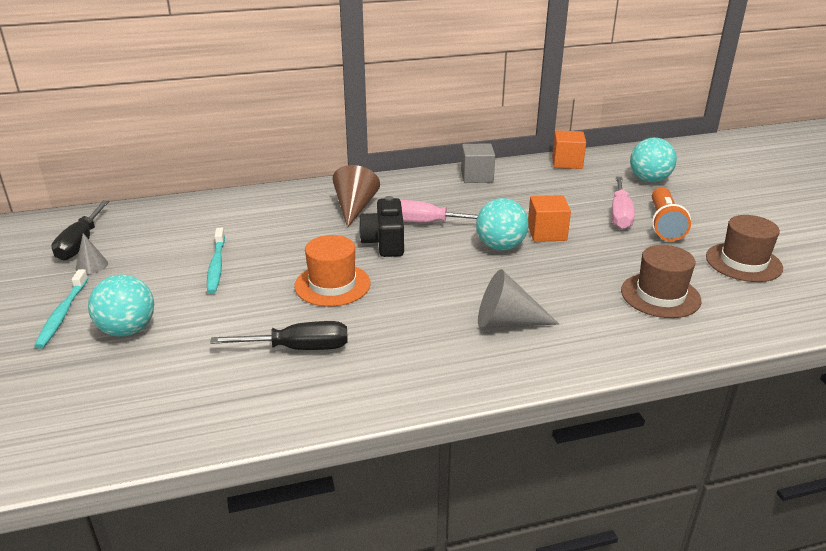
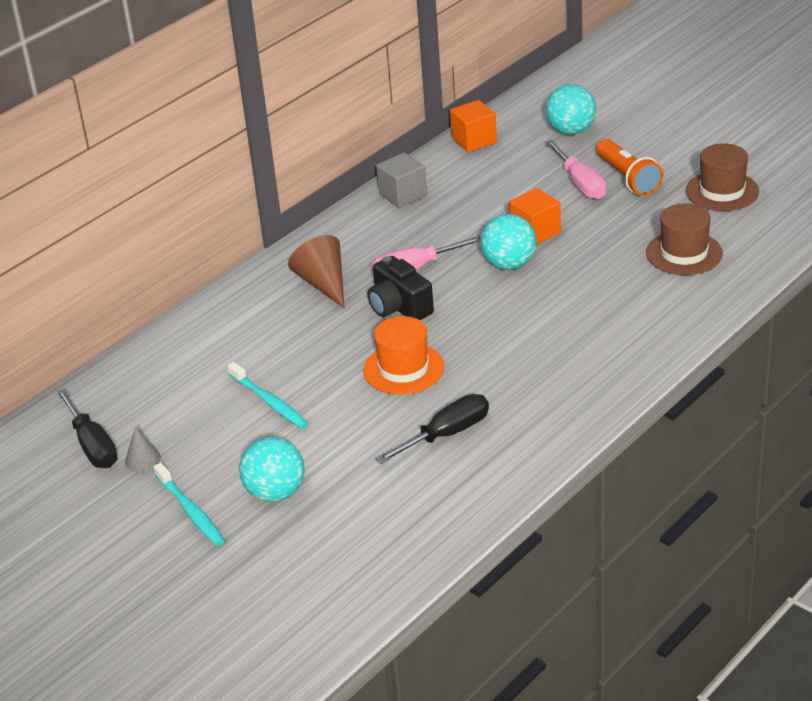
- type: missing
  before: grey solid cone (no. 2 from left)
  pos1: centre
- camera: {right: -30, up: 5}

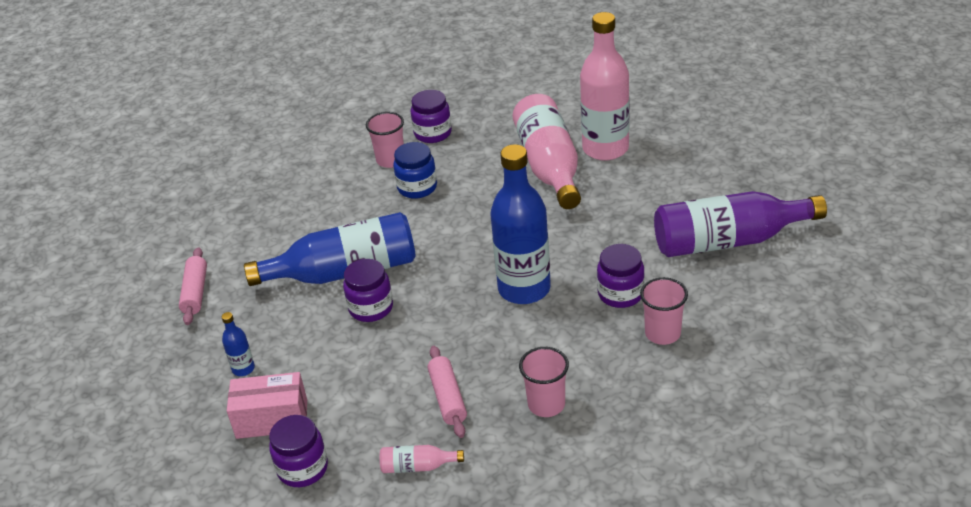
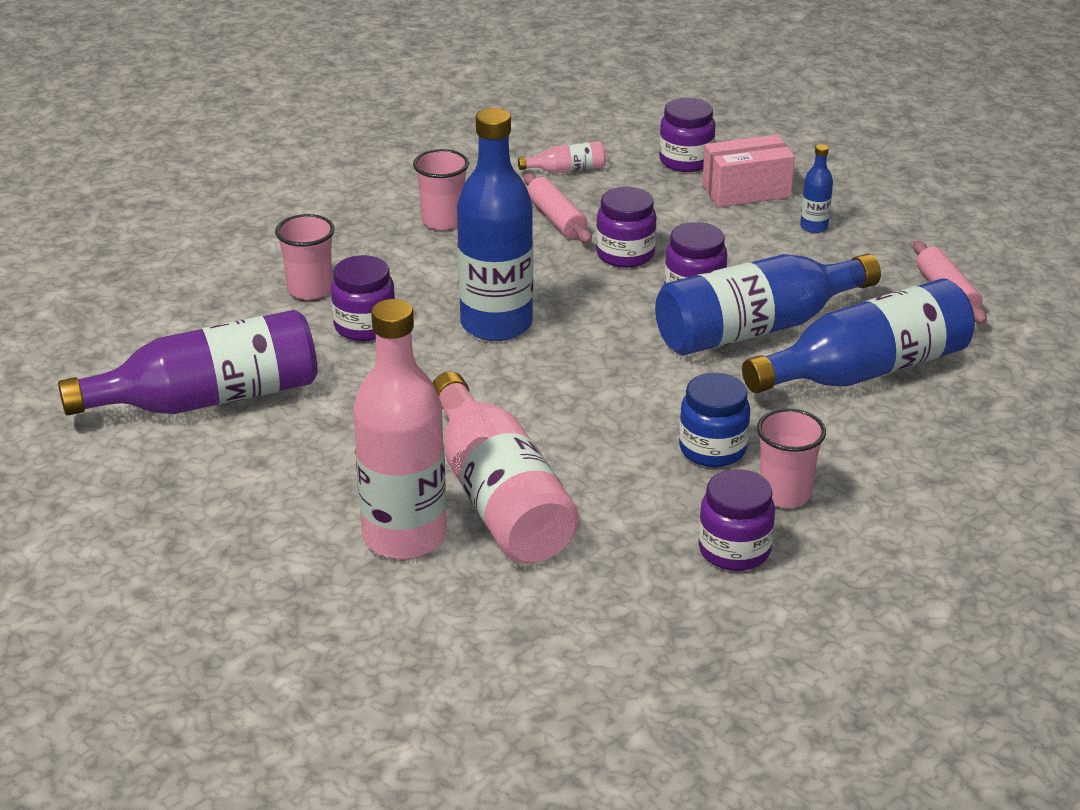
- type: appeared
  after: violet preserve jar (no. 2 from left)
  pos2: top centre
- type: appeared
  after: blue drink bottle (no. 4 from left)
  pos2: middle right
- camera: {right: 165, up: -5}

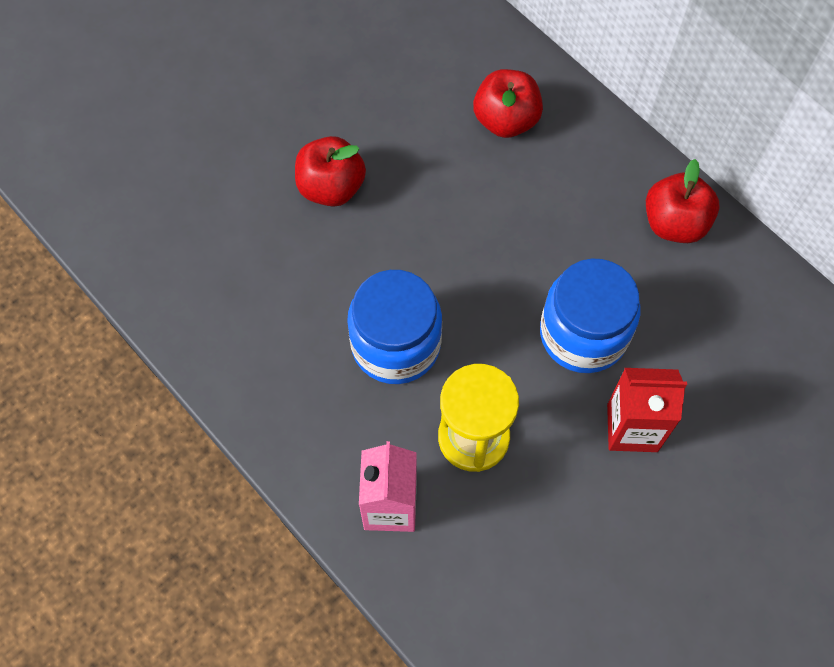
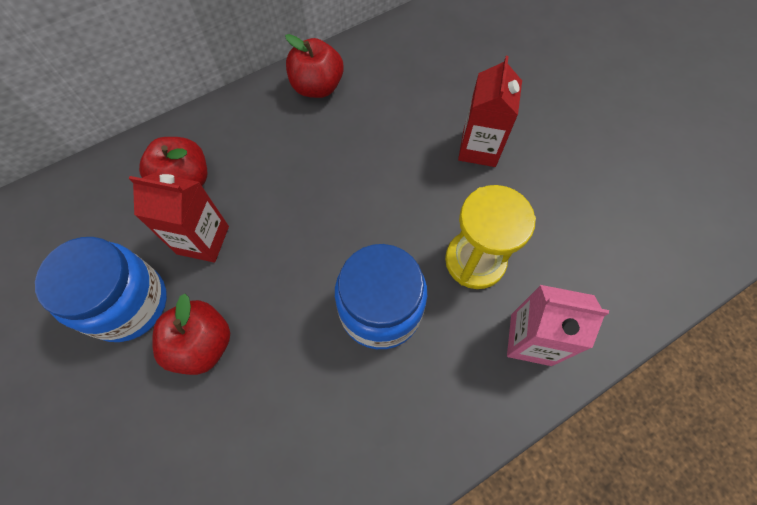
- type: relocated
  before: blue preserve jar (no. 2 from left in the first image)
  after: blue preserve jar (no. 1 from left)
  pos1: middle right
  pos2: middle left
- type: appeared
  after: crimson carton (no. 1 from left)
  pos2: middle left
- camera: {right: -80, up: 0}

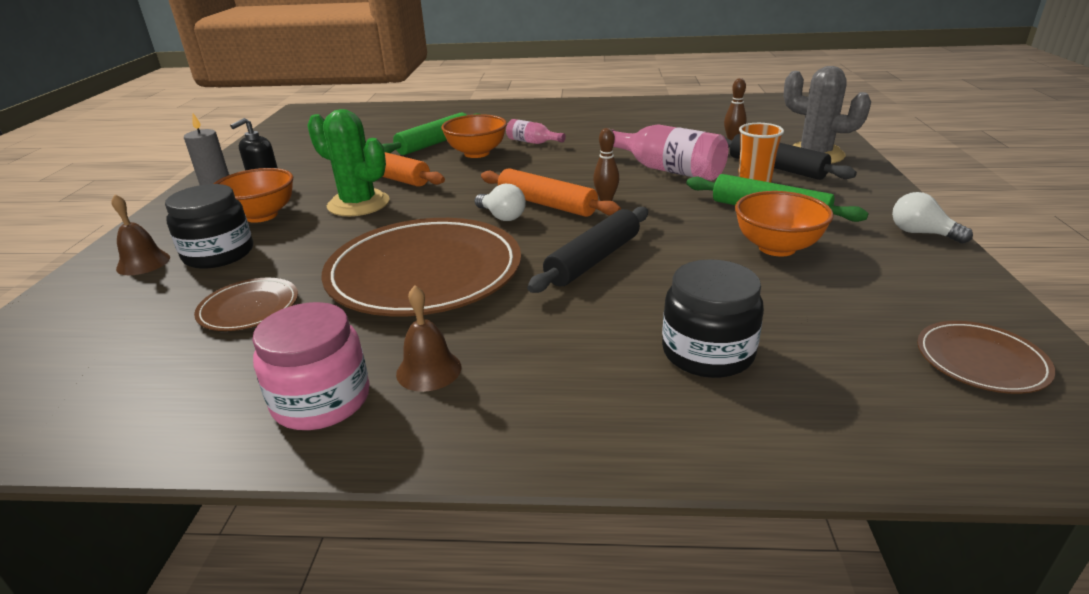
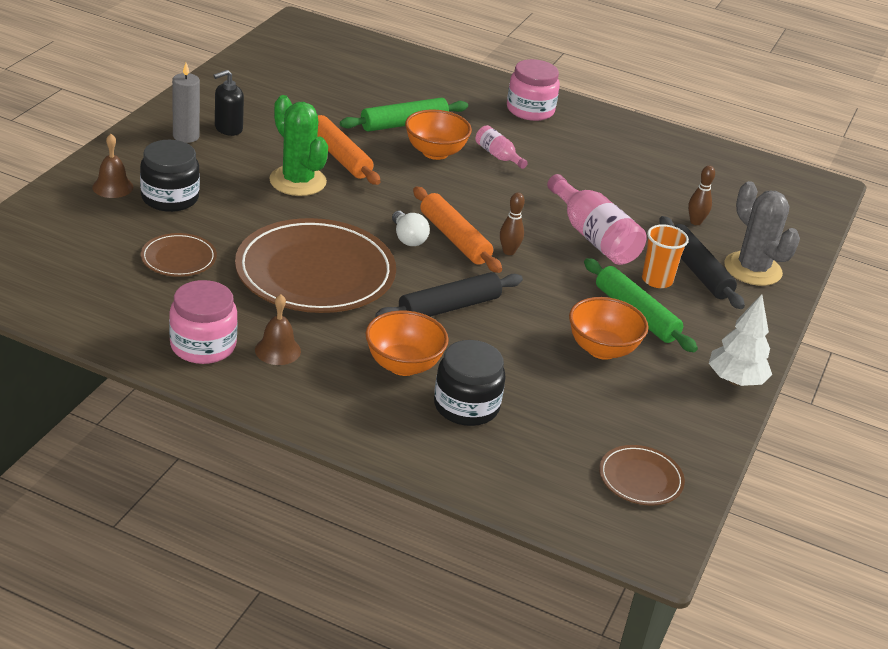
- type: relocated
  before: orange-coloured serving bowl (no. 1 from left)
  pos1: top left
  pos2: centre
- type: exchanged
  before: snow-white bulb (no. 2 from left)
  after: snow-white toy tree
  pos1: middle right
  pos2: middle right
- type: appeared
  after: pink preserve jar (no. 2 from left)
  pos2: top centre
- camera: {right: 15, up: 5}

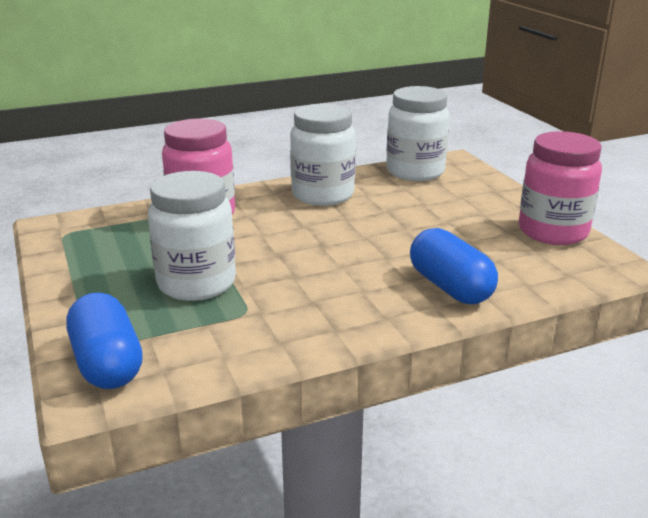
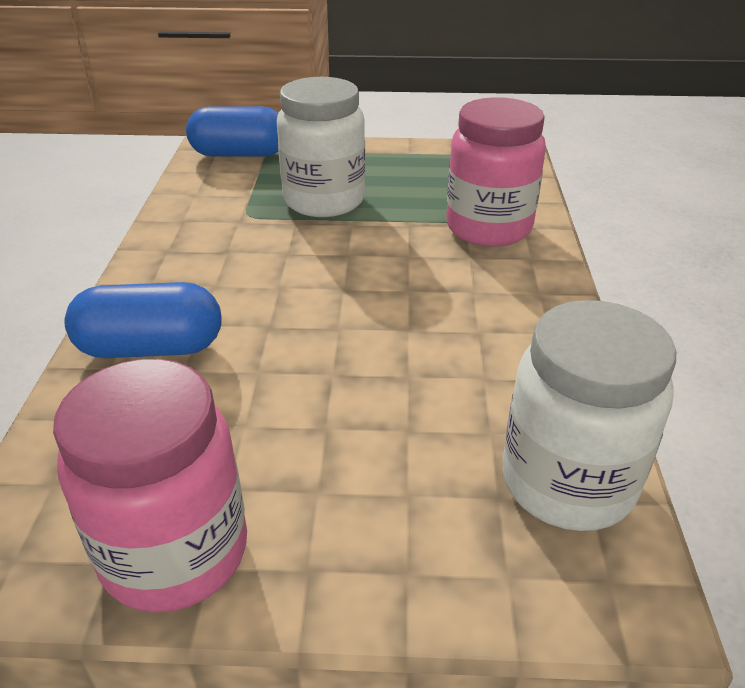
- type: missing
  before: snow-white preserve jar (no. 2 from left)
  pos1: top centre
- camera: {right: 115, up: 10}

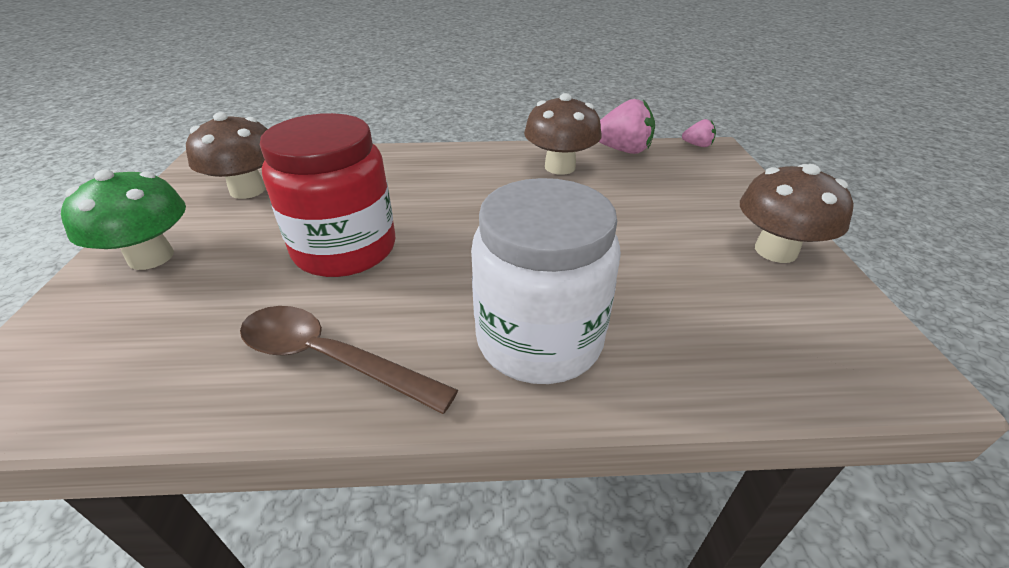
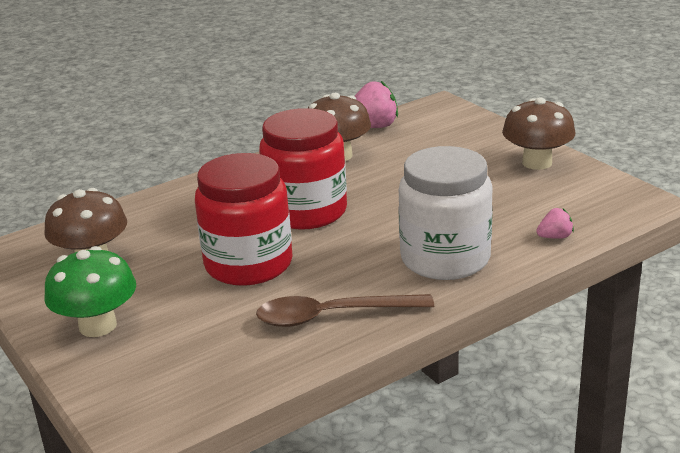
- type: relocated
  before: pink toy strawberry (no. 2 from left)
  pos1: top right
  pos2: middle right
- type: appeared
  after: crimson preserve jar (no. 2 from left)
  pos2: centre
- camera: {right: -30, up: -10}

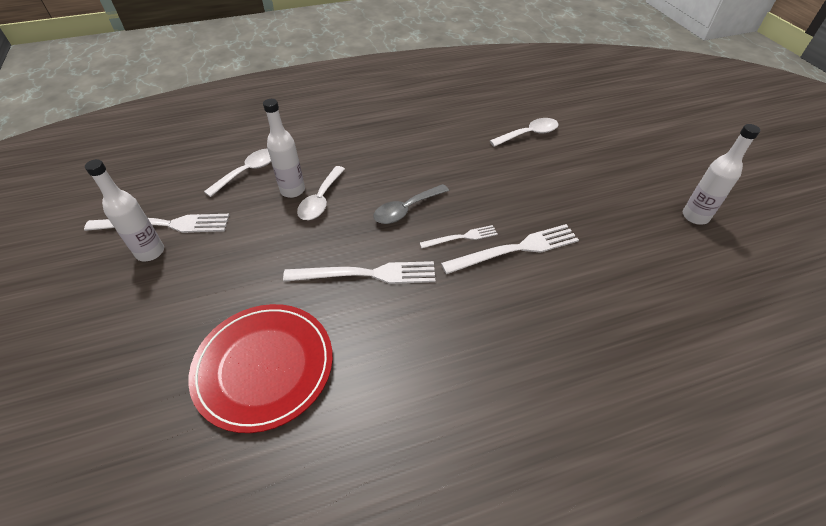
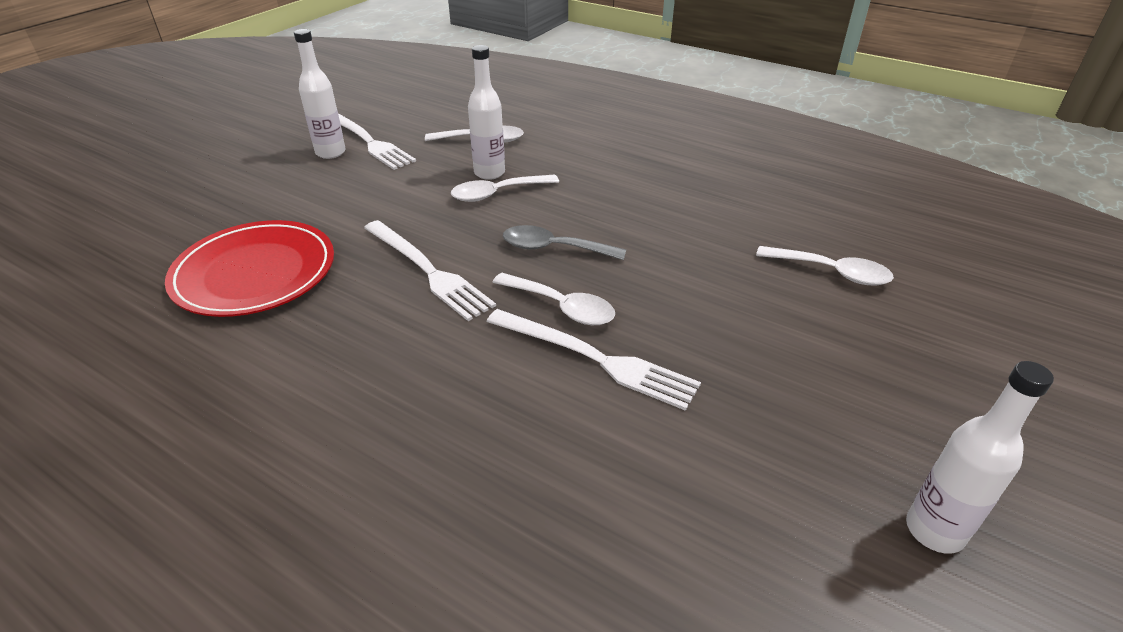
- type: exchanged
  before: snow-white table fork (no. 3 from left)
  after: snow-white tablespoon (no. 3 from left)
  pos1: centre
  pos2: centre
- camera: {right: 50, up: -10}

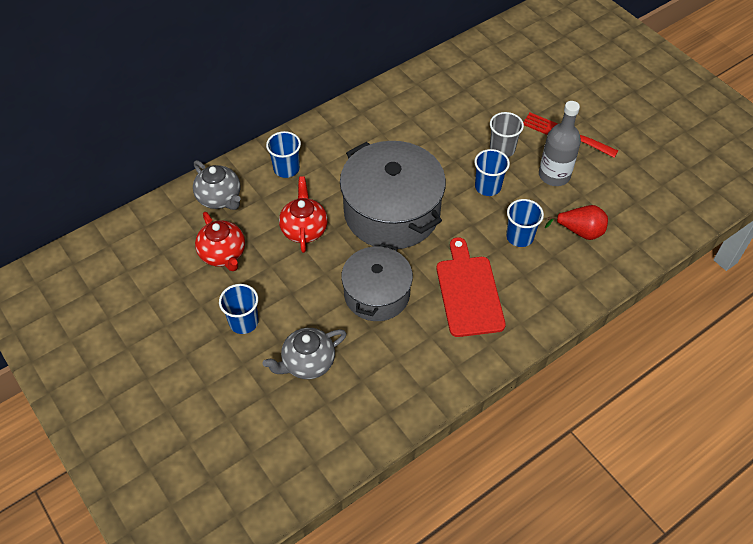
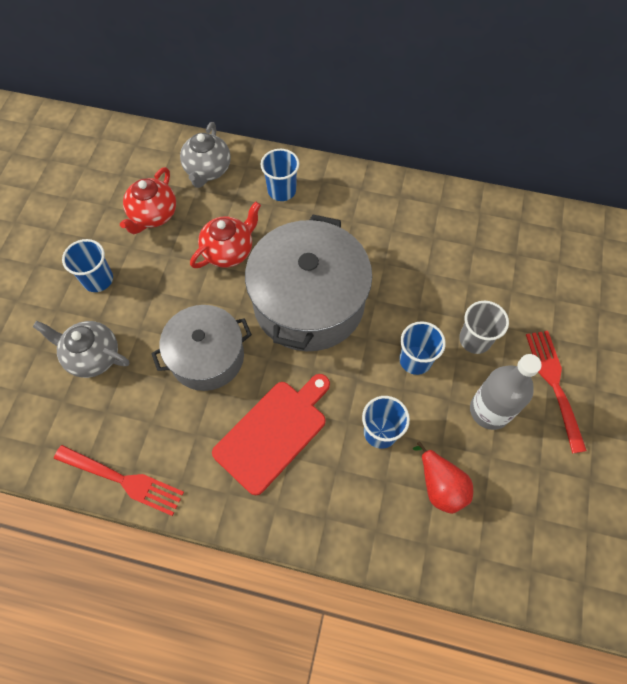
- type: appeared
  after: crimson table fork (no. 1 from left)
  pos2: bottom left
- camera: {right: 50, up: 10}

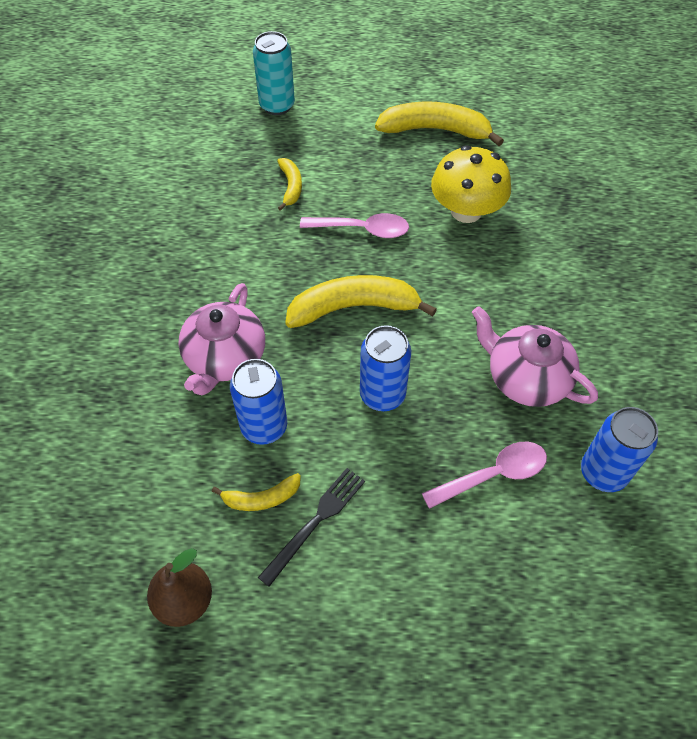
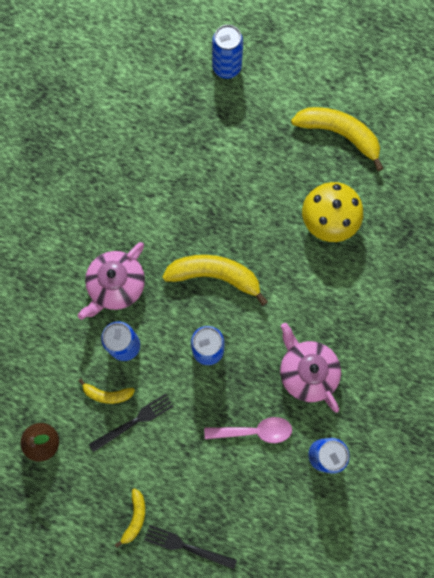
- type: colour
  before: teal can
  after: blue can (no. 3 from left)
  pos1: top centre
  pos2: top centre
- type: relocated
  before: bright yellow toy banana (no. 2 from left)
  pos1: top centre
  pos2: bottom left
- type: missing
  before: pink tablespoon (no. 1 from left)
  pos1: top centre
- type: appeared
  after: ebony table fork (no. 2 from left)
  pos2: bottom centre
- camera: {right: 20, up: 20}

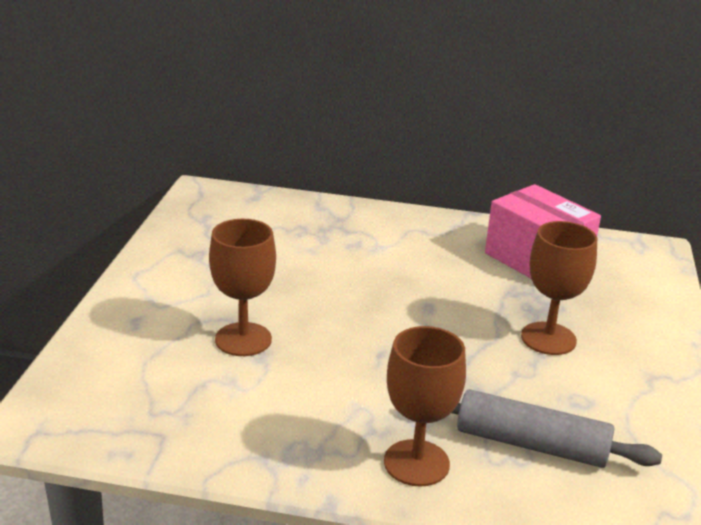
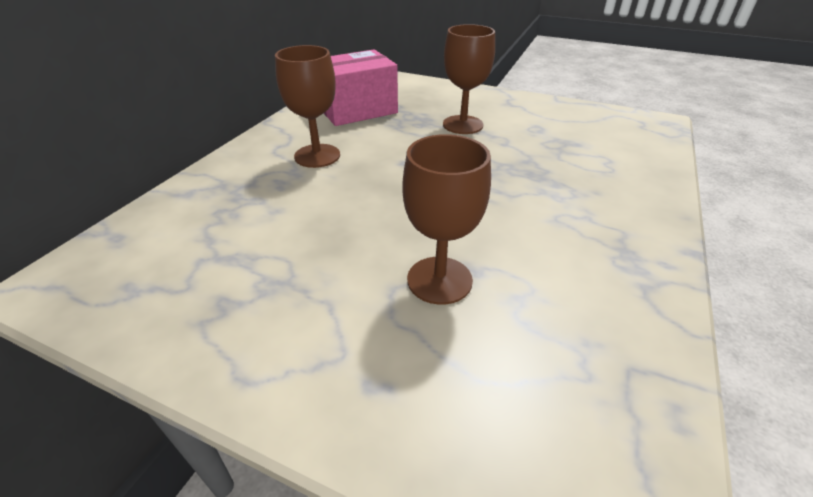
- type: relocated
  before: dark brown chalice (no. 2 from left in the first image)
  after: dark brown chalice (no. 1 from left)
  pos1: bottom centre
  pos2: top centre
- type: missing
  before: grey dough roller
  pos1: bottom right
- camera: {right: -75, up: 10}

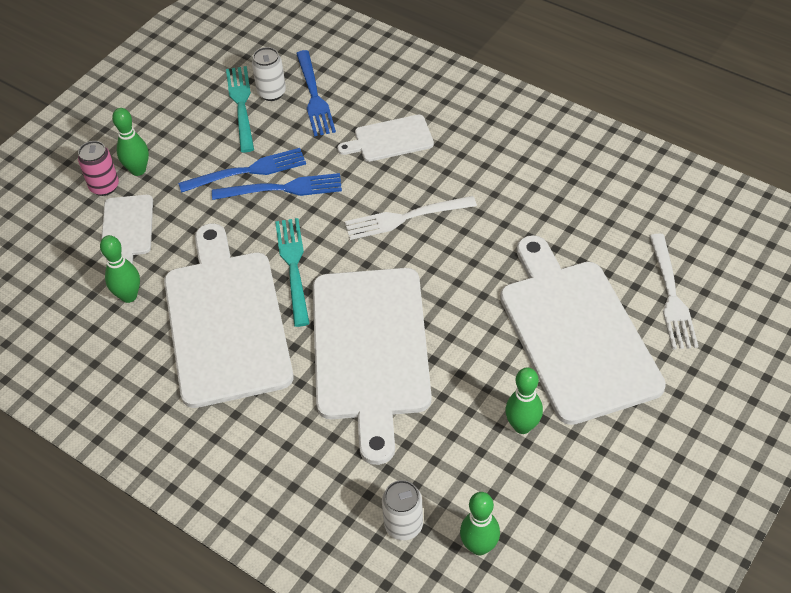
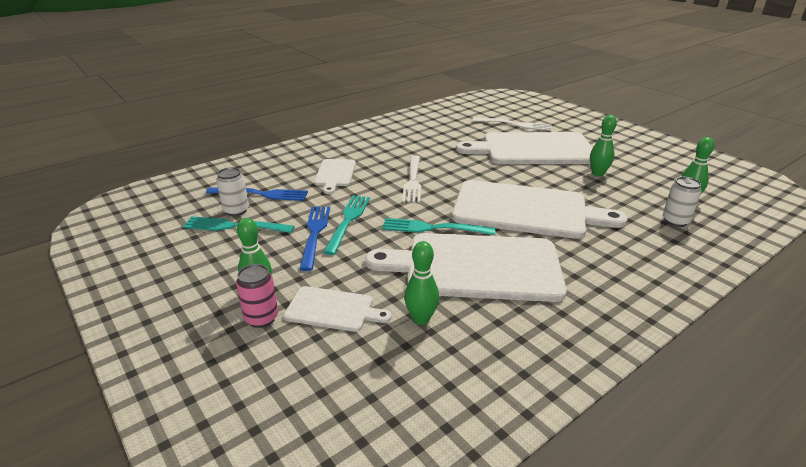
- type: colour
  before: blue table fork (no. 2 from left)
  after: teal table fork (no. 2 from left)
  pos1: top centre
  pos2: centre
- camera: {right: -75, up: -20}

